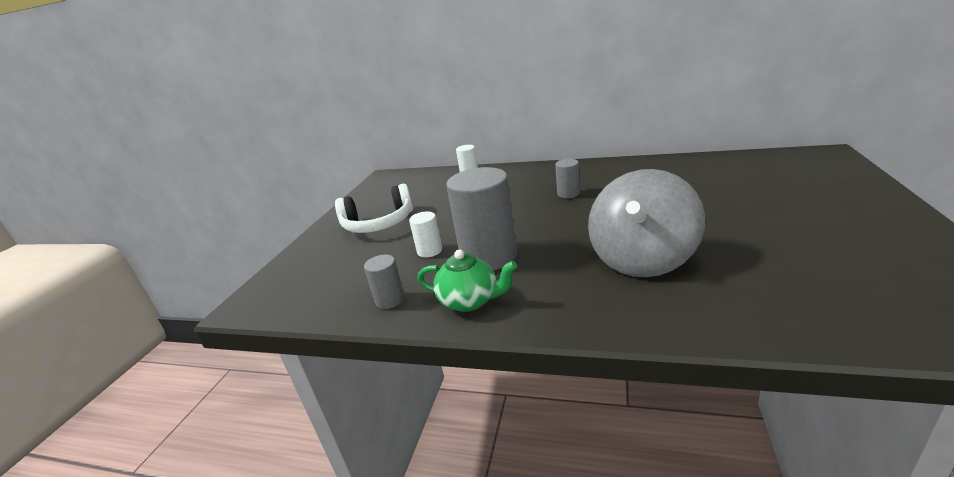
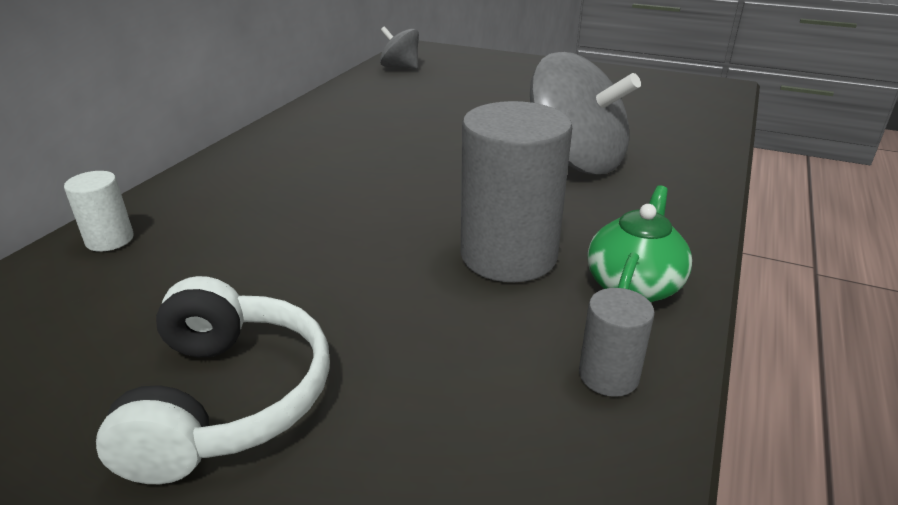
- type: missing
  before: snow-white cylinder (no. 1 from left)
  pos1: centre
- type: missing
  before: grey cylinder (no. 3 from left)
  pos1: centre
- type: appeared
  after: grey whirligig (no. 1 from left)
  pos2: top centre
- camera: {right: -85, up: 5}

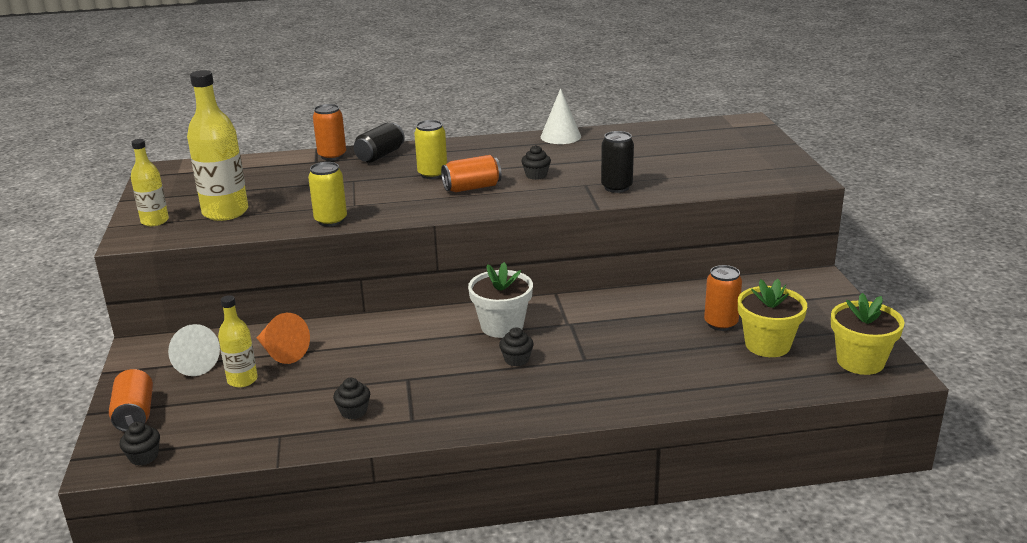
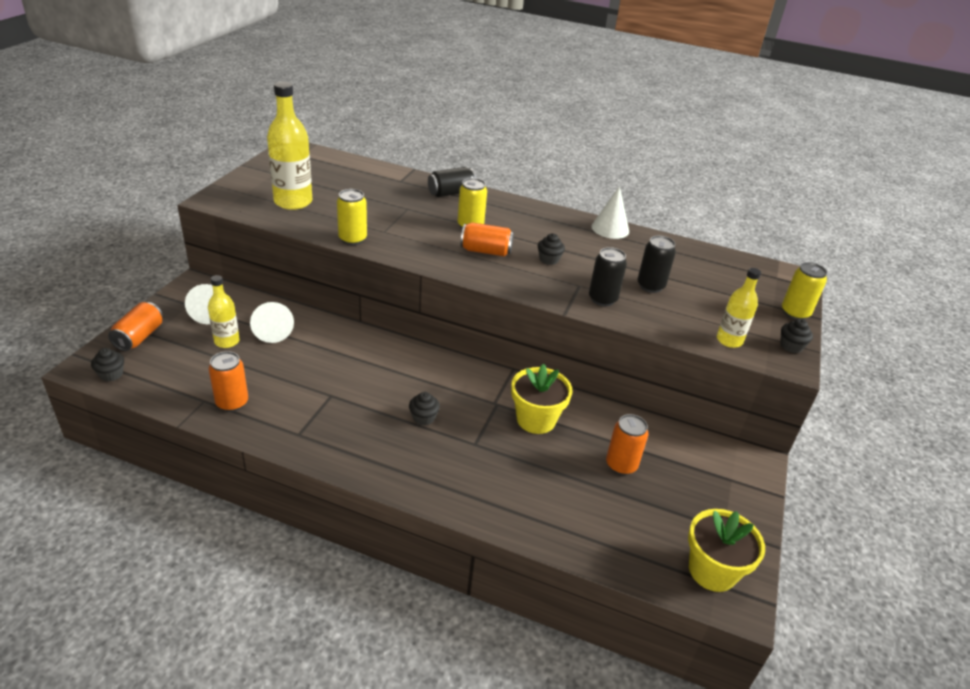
- type: relocated
  before: bright yellow drink bottle (no. 1 from left in the first image)
  after: bright yellow drink bottle (no. 3 from left)
  pos1: middle left
  pos2: middle right
- type: colour
  before: orange-coloured solid cone
  after: snow-white solid cone (no. 2 from left)
  pos1: middle left
  pos2: middle left
- type: relocated
  before: orange-coloured can (no. 2 from left)
  pos1: top left
  pos2: middle left
- type: relocated
  before: ebony fairy cake (no. 2 from left in the first image)
  after: ebony fairy cake (no. 4 from left)
  pos1: bottom centre
  pos2: middle right
- type: missing
  before: snow-white plant pot
  pos1: centre
- type: relocated
  before: bright yellow plant pot (no. 1 from left)
  pos1: middle right
  pos2: centre
- type: appeared
  after: ebony can (no. 3 from left)
  pos2: middle right
- type: appeared
  after: bright yellow can (no. 3 from left)
  pos2: middle right
- camera: {right: 25, up: 10}

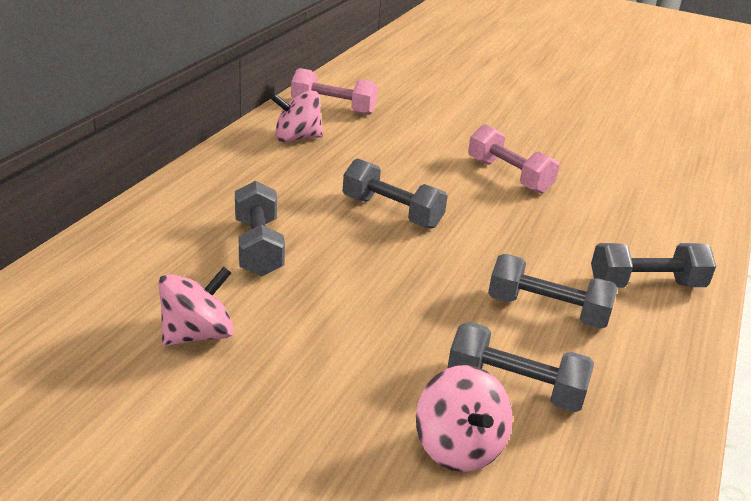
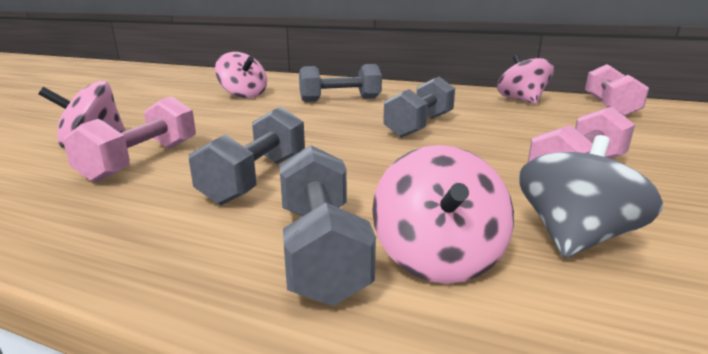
- type: colour
  before: grey free weight (no. 3 from left)
  after: pink free weight (no. 1 from left)
  pos1: bottom right
  pos2: middle left
- type: appeared
  after: pink whirligig (no. 3 from left)
  pos2: centre
- type: appeared
  after: grey whirligig
  pos2: middle right
- camera: {right: 90, up: -10}

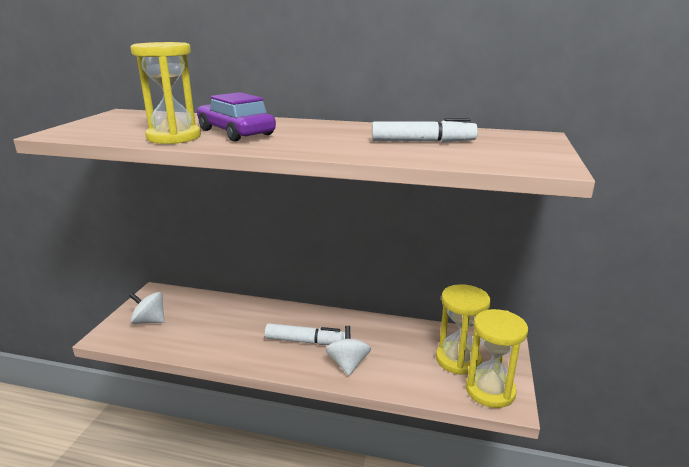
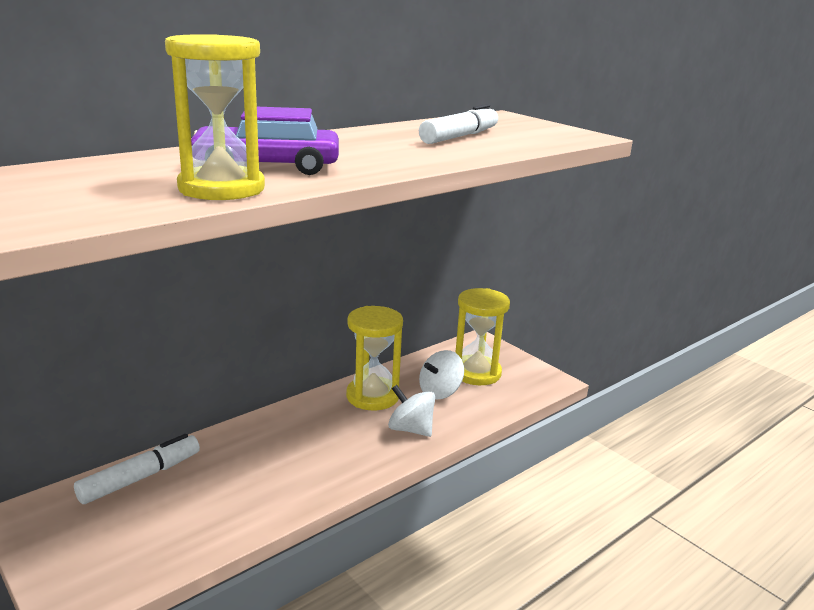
- type: relocated
  before: snow-white whirligig (no. 1 from left in the first image)
  after: snow-white whirligig (no. 2 from left)
  pos1: middle left
  pos2: centre
- type: relocated
  before: snow-white felt pen (no. 1 from left)
  pos1: bottom centre
  pos2: bottom left
- type: relocated
  before: bright yellow sandglass (no. 3 from left in the first image)
  after: bright yellow sandglass (no. 2 from left)
  pos1: bottom right
  pos2: centre
- camera: {right: -55, up: 0}

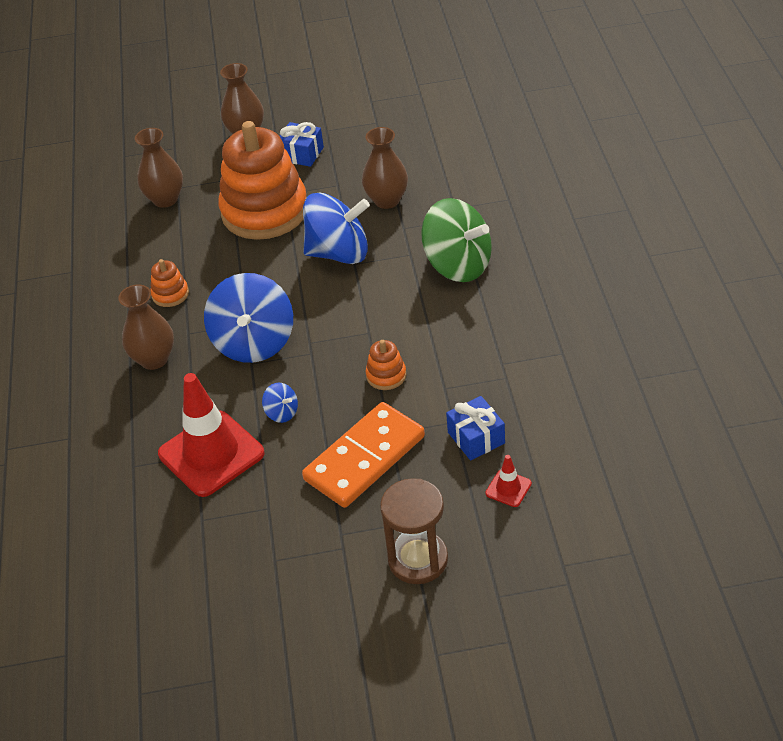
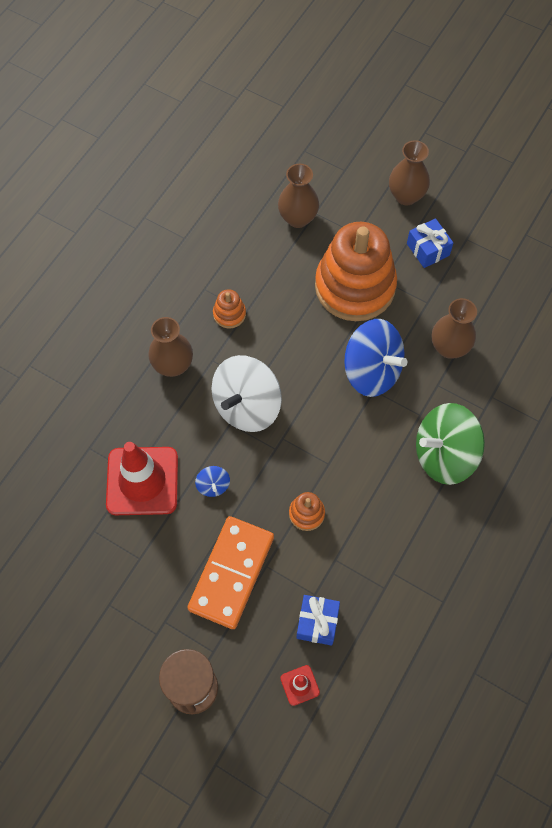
- type: colour
  before: blue whirligig (no. 1 from left)
  after: snow-white whirligig
  pos1: middle left
  pos2: centre
- type: spun
  before: orange-coloured domino
  pos1: centre
  pos2: bottom centre
  turn: -60
- type: spun
  before: leaf-green whirligig
  pos1: top centre
  pos2: middle right
  turn: 90
- camera: {right: 35, up: 20}

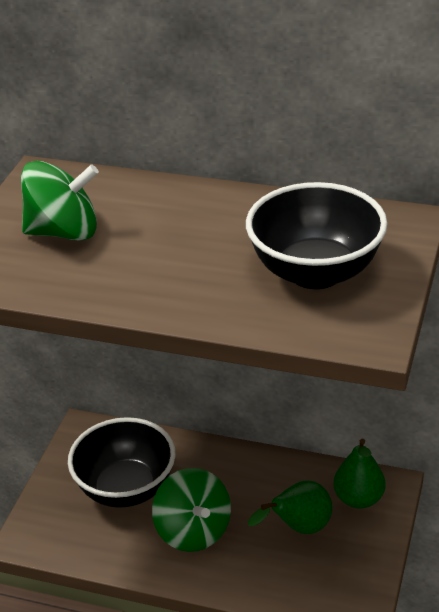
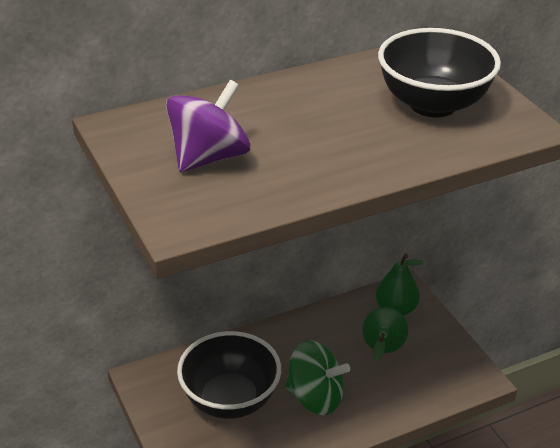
- type: colour
  before: leaf-green whirligig (no. 1 from left)
  after: violet whirligig
  pos1: top left
  pos2: top centre
- camera: {right: -45, up: 0}

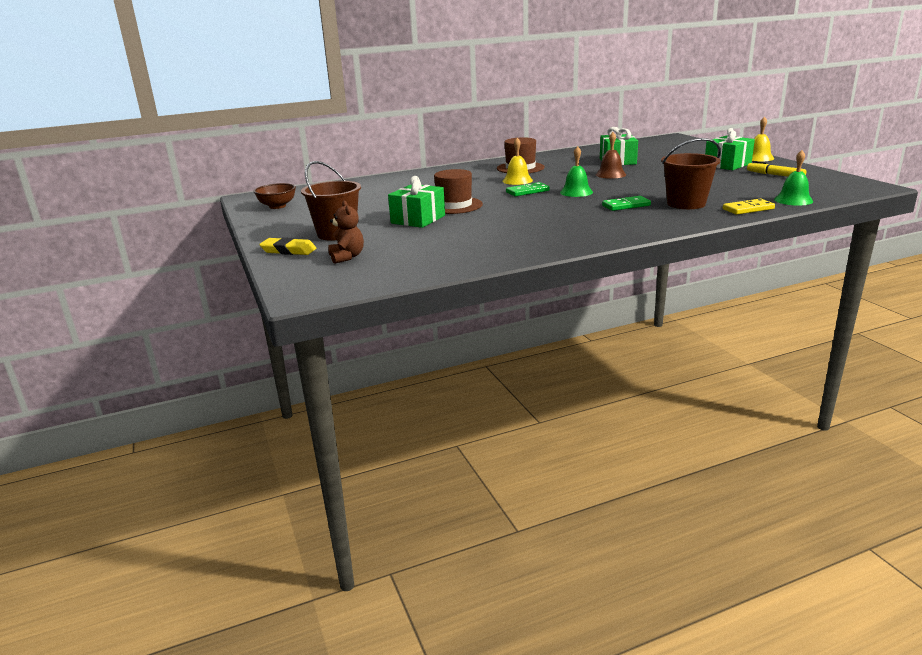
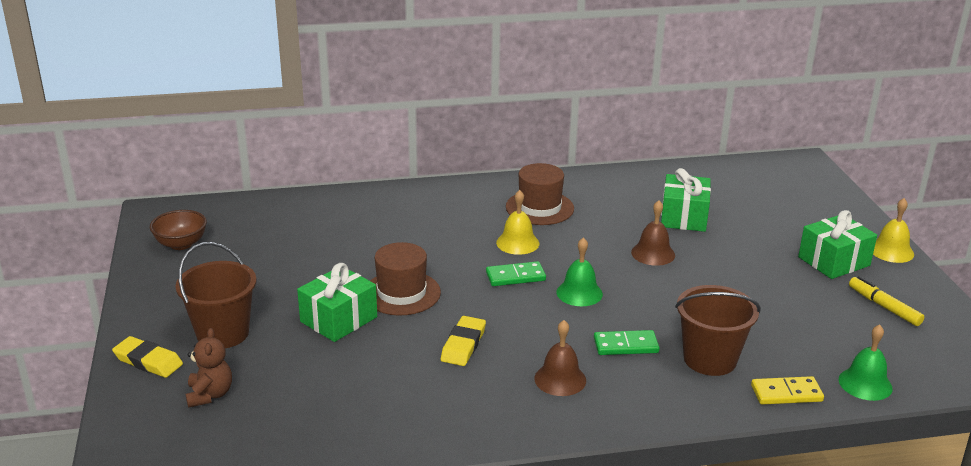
- type: appeared
  after: bright yellow pencil eraser (no. 2 from left)
  pos2: bottom centre
- type: appeared
  after: dark brown hand bell (no. 1 from left)
  pos2: bottom centre
- camera: {right: 10, up: 5}

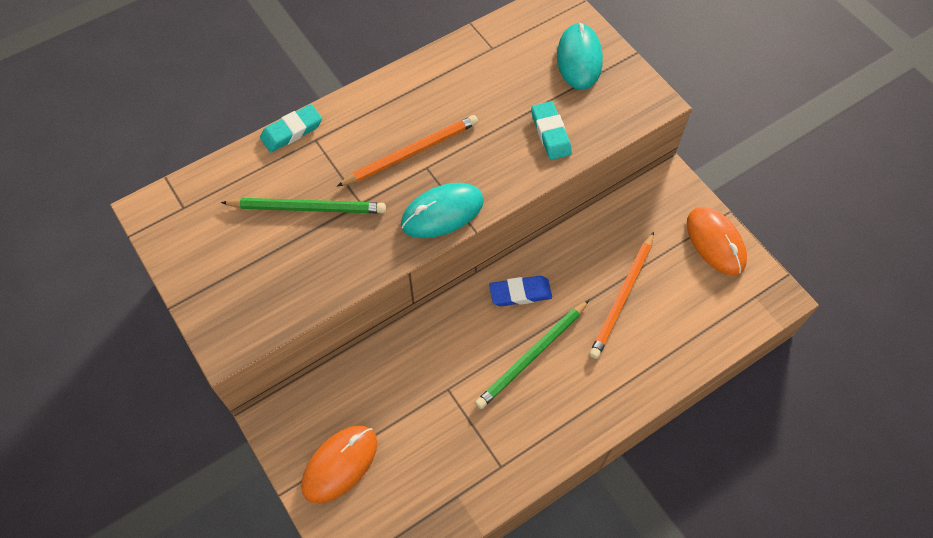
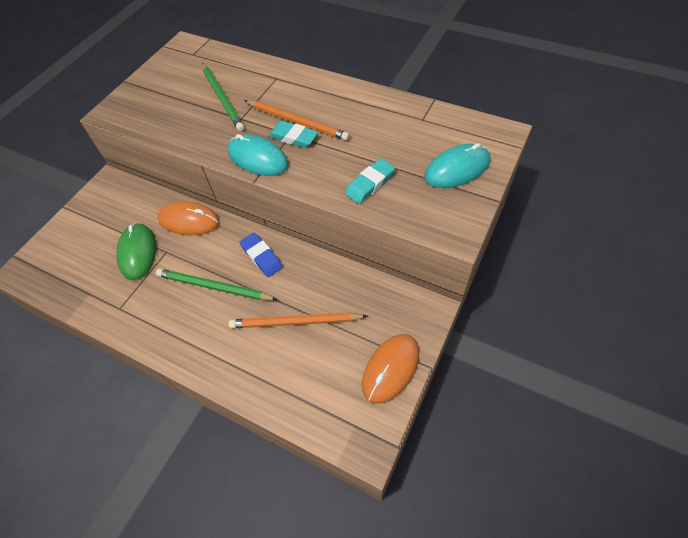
- type: relocated
  before: teal pencil eraser (no. 1 from left)
  pos1: top left
  pos2: top centre
- type: relocated
  before: orange-coloured mouse (no. 1 from left)
  pos1: bottom centre
  pos2: middle left
- type: appeared
  after: leaf-green mouse
  pos2: middle left
- camera: {right: 65, up: -5}

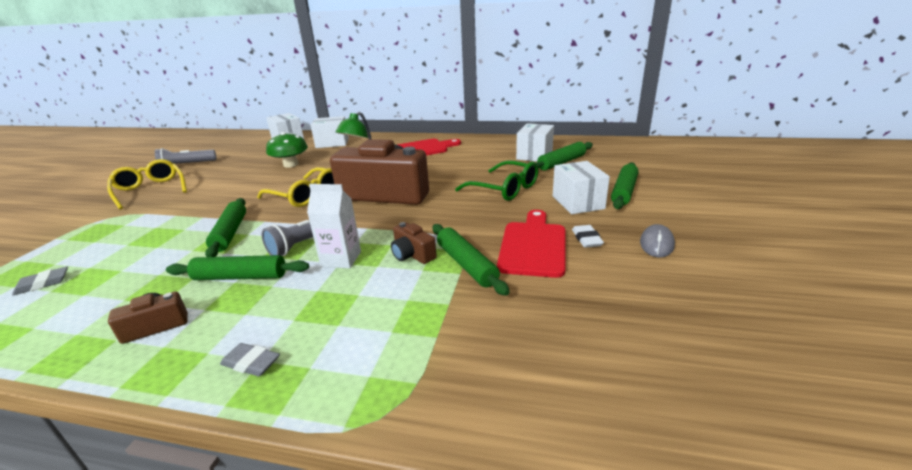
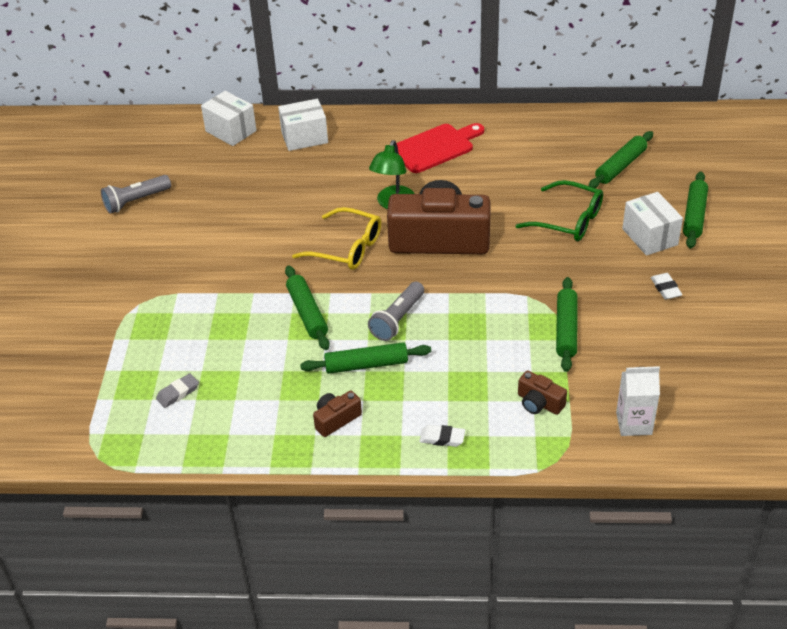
- type: missing
  before: bright yellow glasses (no. 1 from left)
  pos1: middle left
- type: colour
  before: grey pencil eraser (no. 2 from left)
  after: snow-white pencil eraser (no. 1 from left)
  pos1: bottom left
  pos2: bottom centre
- type: missing
  before: leaf-green fungus
  pos1: top left
- type: relocated
  before: snow-white carton
  pos1: centre
  pos2: middle right
- type: relocated
  before: dark brown camera (no. 3 from left)
  pos1: centre
  pos2: middle right
- type: spun
  before: leaf-green dough roller (no. 3 from left)
  pos1: centre
  pos2: middle right
  turn: 45
- type: missing
  before: crimson bread board (no. 2 from left)
  pos1: centre
- type: missing
  before: snow-white box (no. 3 from left)
  pos1: top centre
- type: missing
  before: grey mouse
  pos1: middle right
- camera: {right: -10, up: 15}

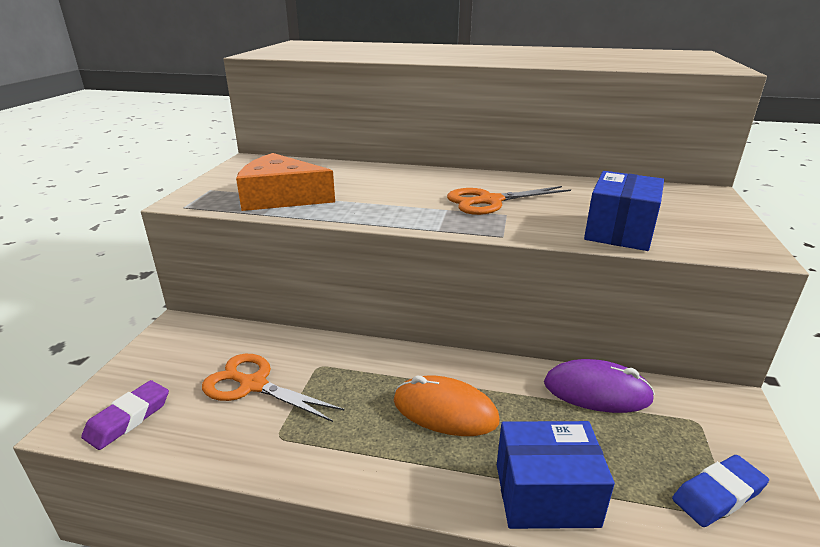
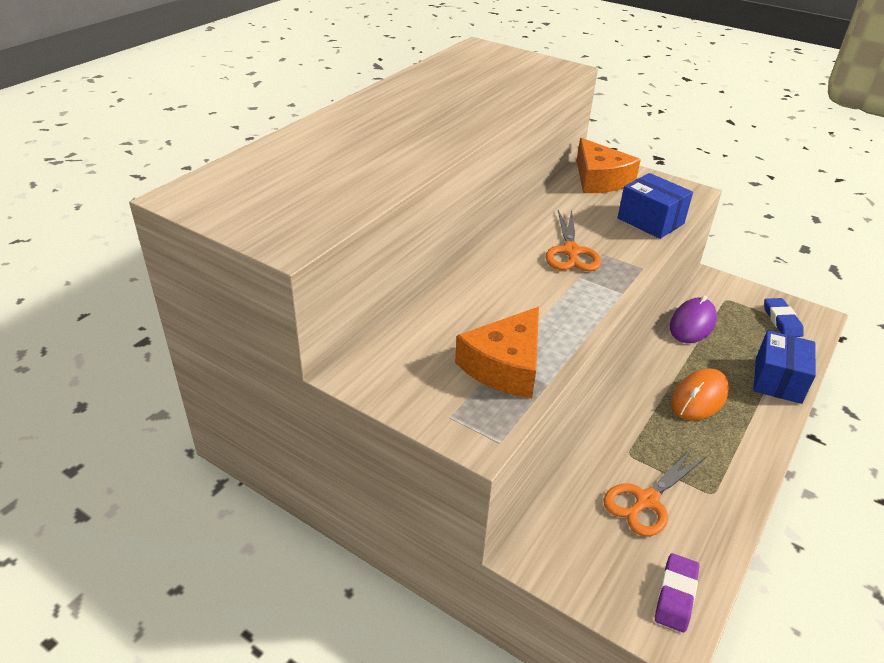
- type: spun
  before: violet pencil eraser
  pos1: bottom left
  pos2: bottom right
  turn: 60
- type: appeared
  after: orange-coloured cheese (no. 2 from left)
  pos2: top right
- camera: {right: -70, up: 10}

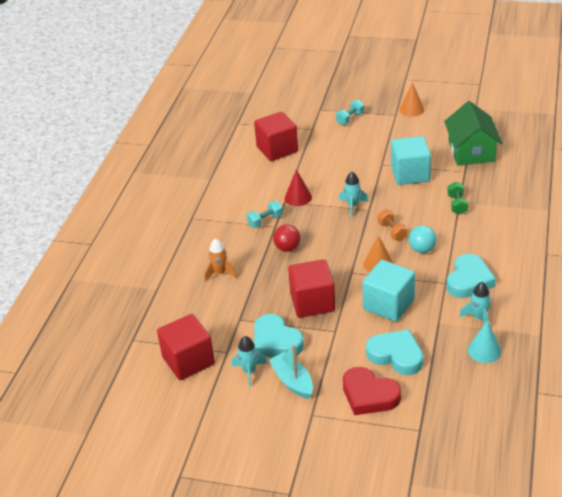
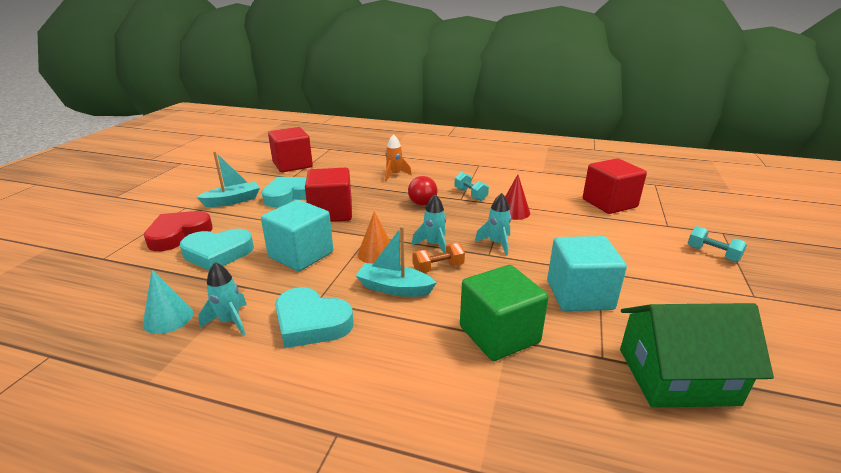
- type: relocated
  before: teal rocket (no. 1 from left in the first image)
  after: teal rocket (no. 2 from left)
  pos1: bottom centre
  pos2: centre
- type: spun
  before: teal heart (no. 2 from left in the first image)
  pos1: bottom right
  pos2: middle left
  turn: 45
- type: missing
  before: orange-coloured solid cone (no. 2 from left)
  pos1: top right
- type: exchanged
  before: teal sphere
  after: teal sailboat (no. 2 from left)
  pos1: middle right
  pos2: centre
- type: exchanged
  before: leaf-green free weight
  after: leaf-green solid cube
  pos1: middle right
  pos2: centre
- camera: {right: 90, up: -10}

